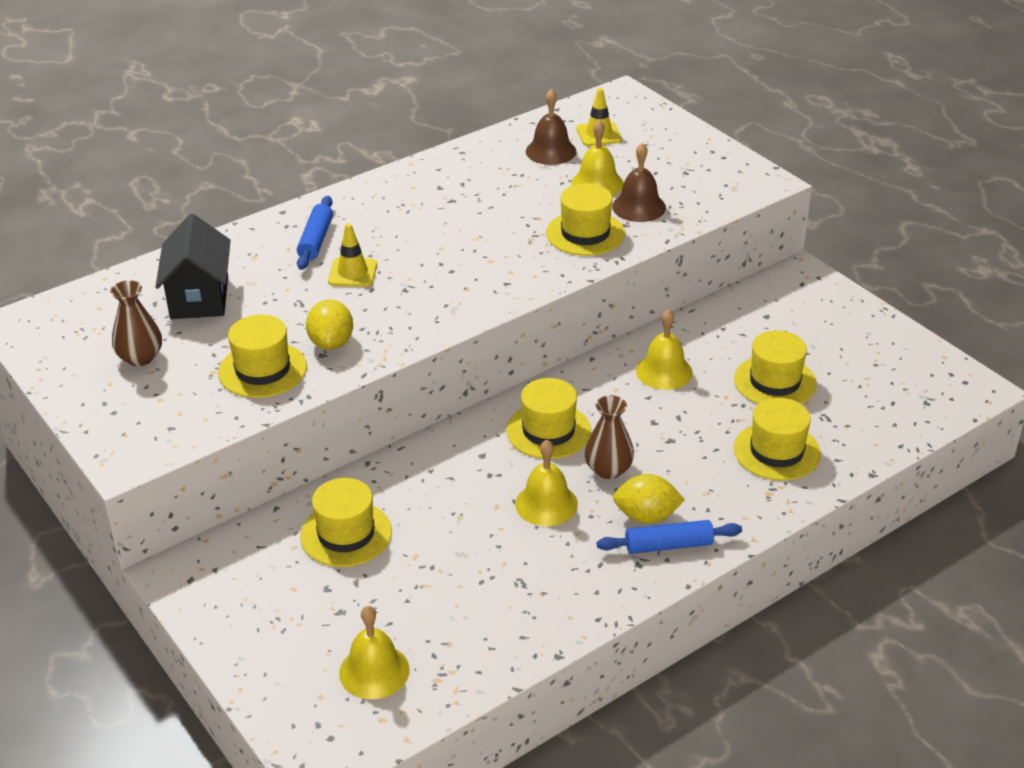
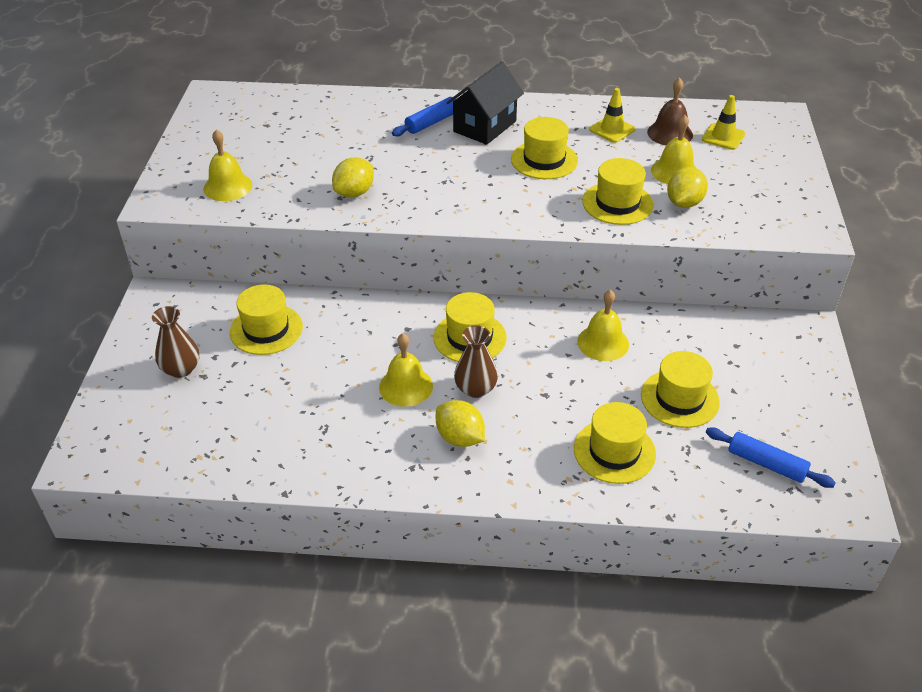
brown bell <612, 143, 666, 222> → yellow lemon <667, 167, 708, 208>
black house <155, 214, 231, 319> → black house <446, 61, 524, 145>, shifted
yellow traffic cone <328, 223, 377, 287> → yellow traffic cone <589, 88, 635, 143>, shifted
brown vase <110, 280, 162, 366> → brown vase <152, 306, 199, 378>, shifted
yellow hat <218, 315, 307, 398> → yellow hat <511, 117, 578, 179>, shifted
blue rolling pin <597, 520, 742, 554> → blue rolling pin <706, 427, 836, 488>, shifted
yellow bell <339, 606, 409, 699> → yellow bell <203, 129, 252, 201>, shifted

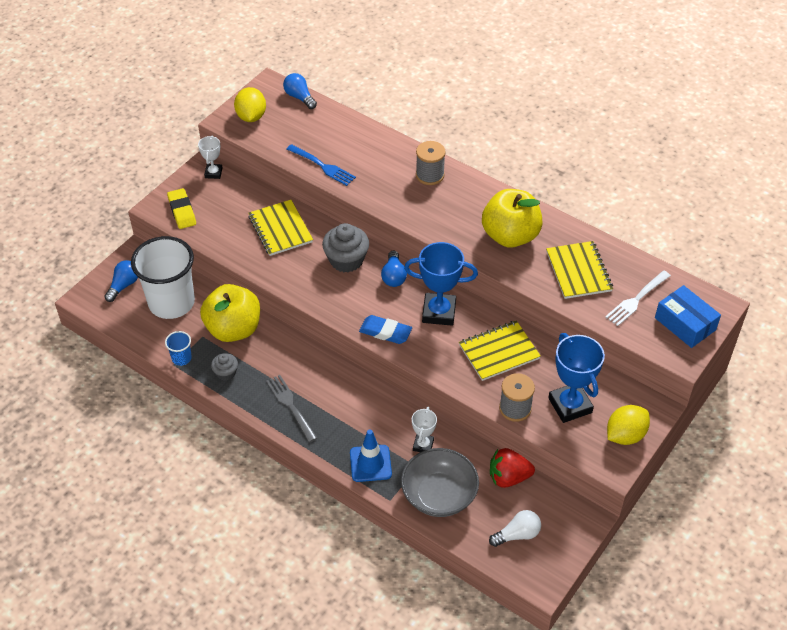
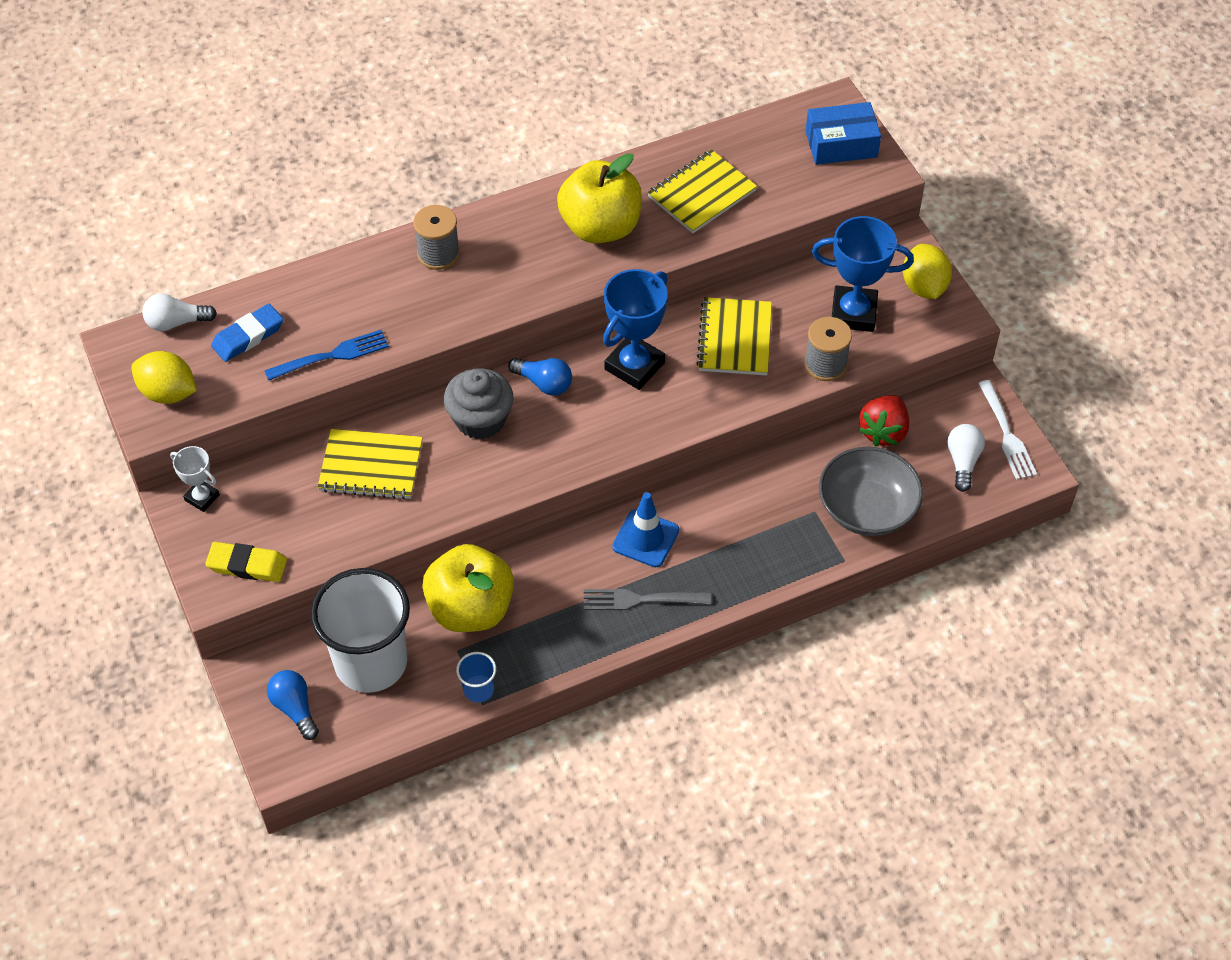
blue light bulb <283, 73, 317, 109> → white light bulb <142, 293, 217, 331>
yellow notebook <546, 241, 613, 299> → yellow notebook <647, 149, 757, 233>, 60 degrees counterclockwise
white fork <605, 271, 671, 326> → white fork <978, 380, 1037, 480>, shifted
blue eraser <359, 315, 412, 344> → blue eraser <211, 304, 284, 362>, shifted
grey cupcake <211, 353, 238, 381> → -
white trophy <412, 407, 437, 452> → -
blue traffic cone <350, 429, 392, 482> → blue traffic cone <612, 492, 679, 567>, shifted

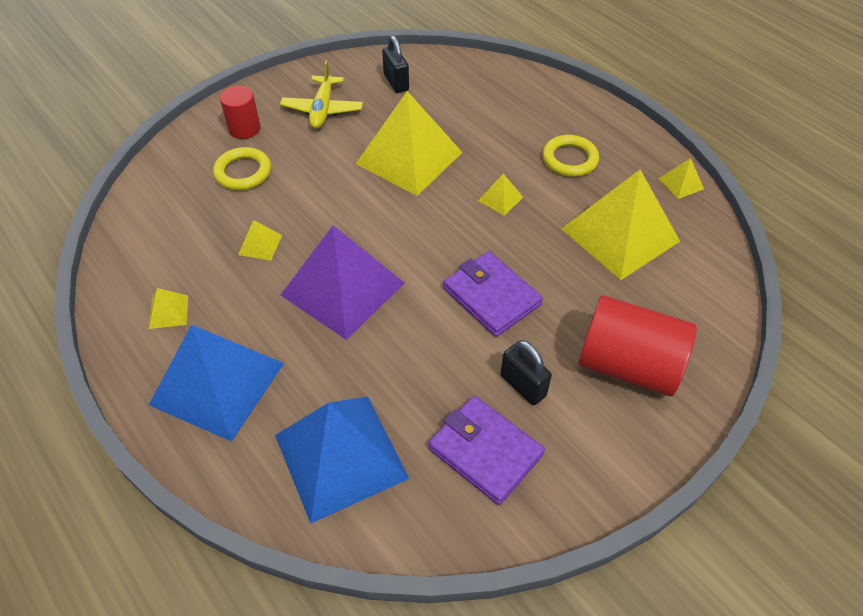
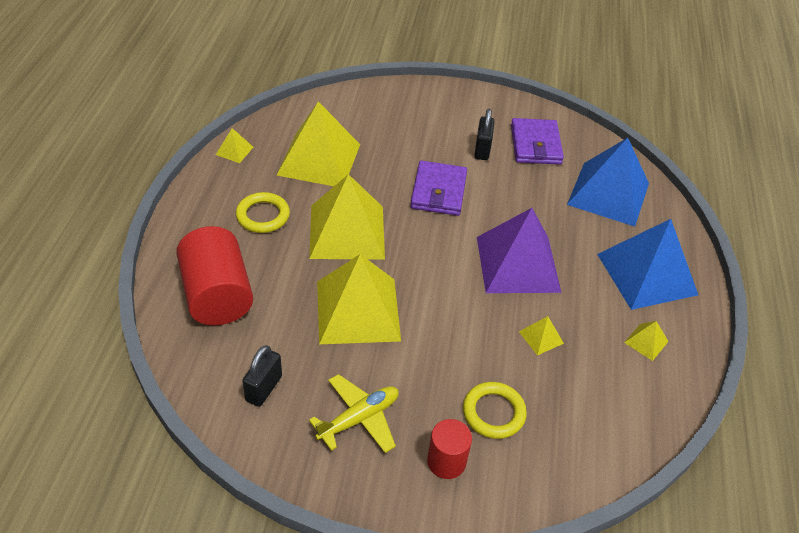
yellow pyramid <478, 174, 523, 216> → yellow pyramid <309, 174, 385, 260>, x2.46
red cylinder <578, 295, 697, 396> → red cylinder <176, 226, 253, 325>, shifted

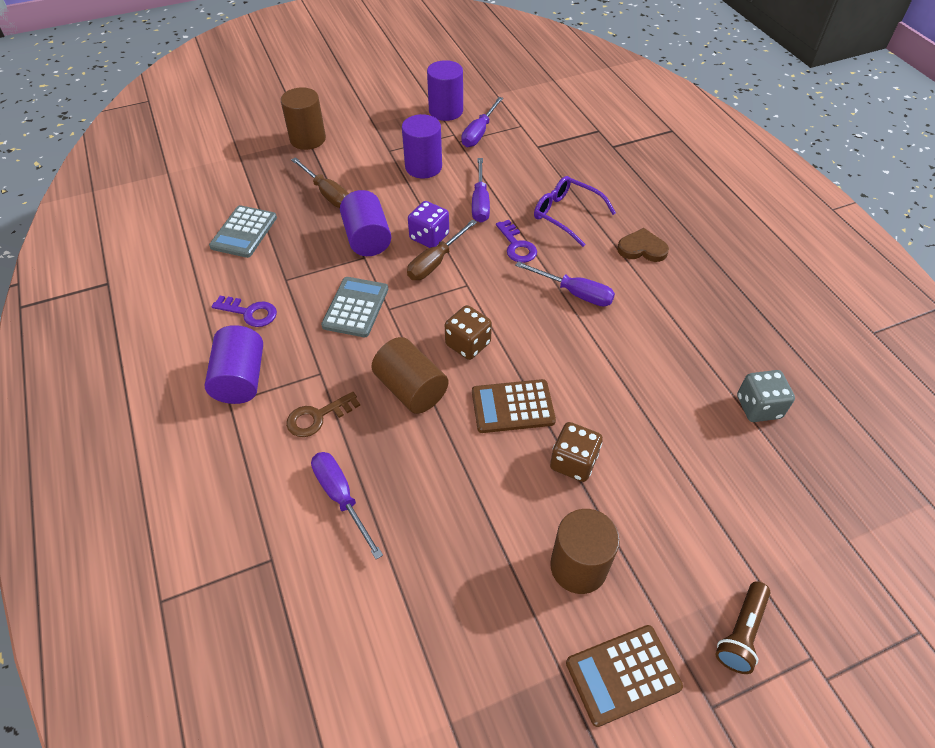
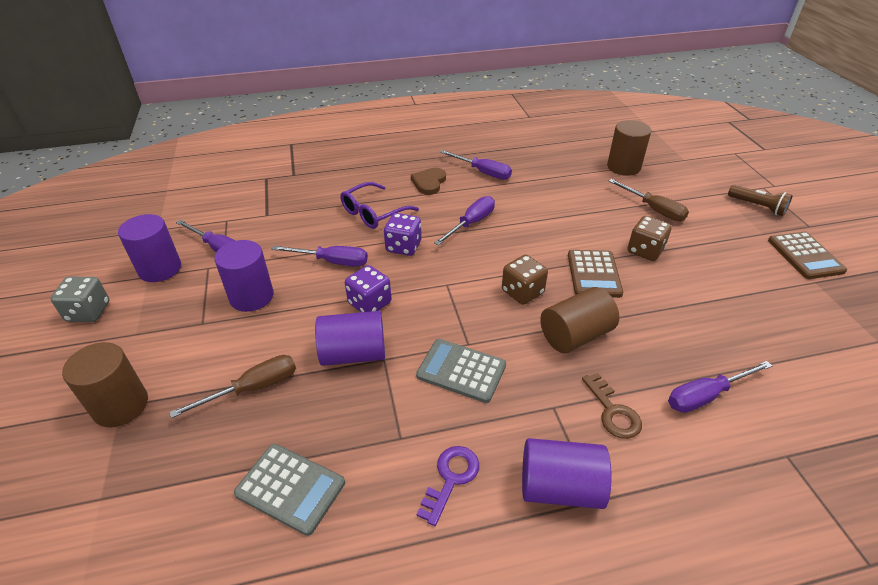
brown screwdriver <407, 219, 477, 280> → brown screwdriver <609, 179, 689, 221>, shifted
purple key <496, 220, 537, 263> → purple dice <384, 213, 421, 256>
grey dice <737, 370, 795, 422> → grey dice <50, 277, 109, 322>, shifted
brown cylinder <550, 509, 620, 594> → brown cylinder <607, 120, 651, 176>, shifted
- → purple screwdriver <440, 150, 512, 180>

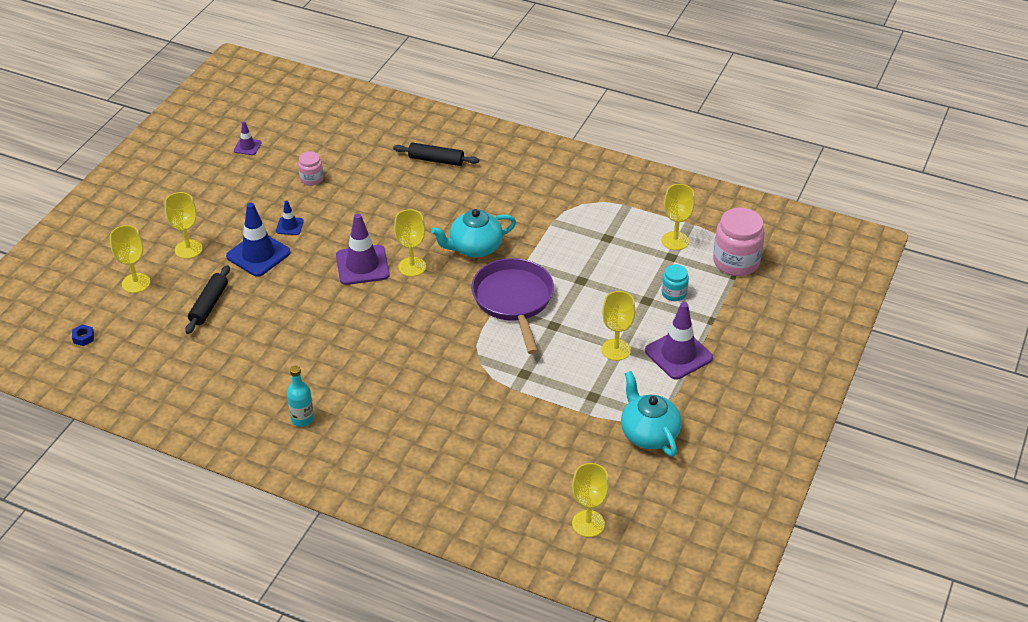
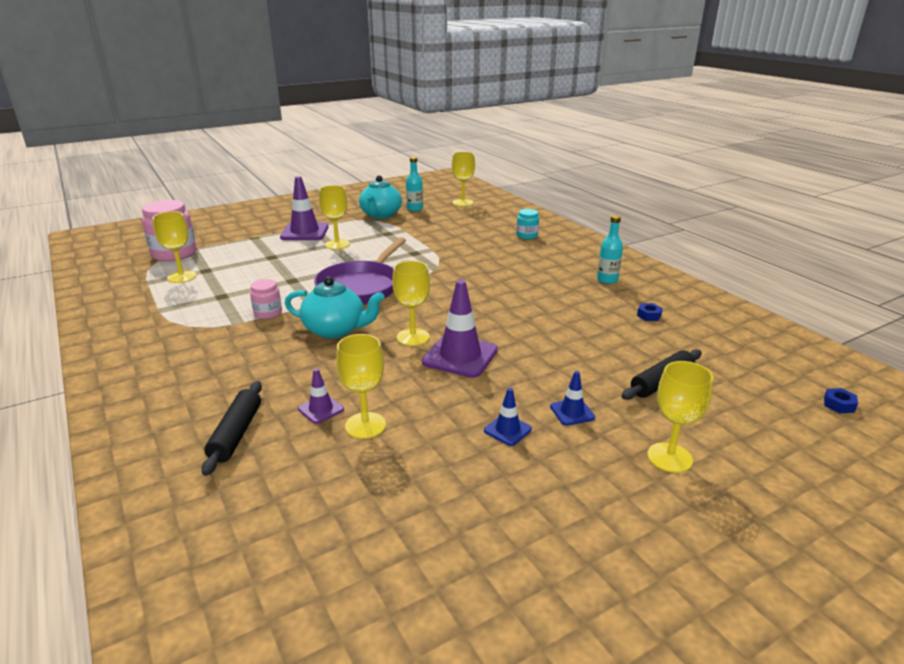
purple traffic cone <234, 121, 261, 155> → purple traffic cone <298, 368, 344, 424>, shifted
black rolling pin <393, 143, 479, 166> → black rolling pin <202, 381, 262, 476>, 45 degrees clockwise
pink jar <298, 151, 324, 186> → pink jar <250, 279, 282, 319>, shifted
blue traffic cone <226, 203, 291, 277> → blue traffic cone <550, 371, 595, 426>, x0.51
yellow goblet <110, 225, 150, 293> → yellow goblet <336, 334, 386, 439>, shifted
turquoise jar <662, 264, 689, 301> → turquoise jar <516, 209, 539, 239>, shifted
- → turquoise bottle <406, 157, 423, 211>
- → blue nut <637, 303, 663, 321>

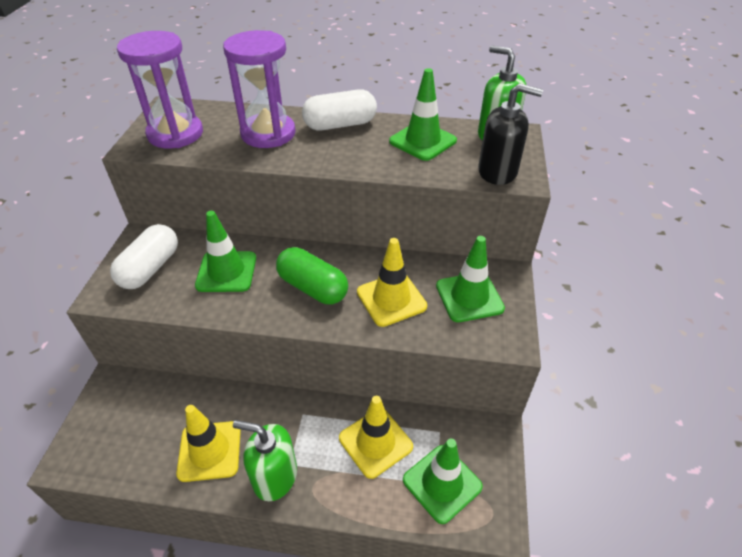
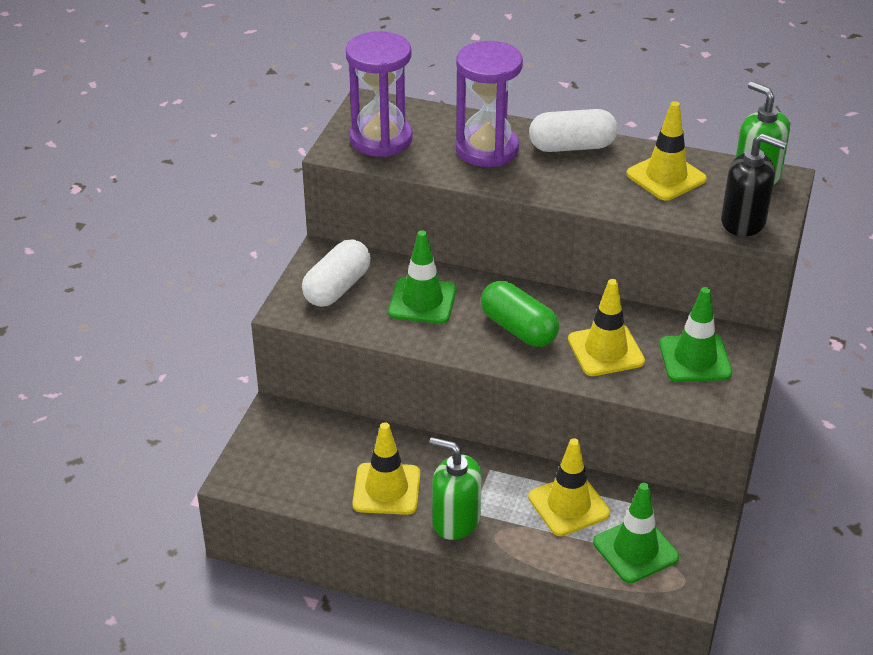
green traffic cone <389, 68, 457, 161> → yellow traffic cone <626, 101, 707, 201>

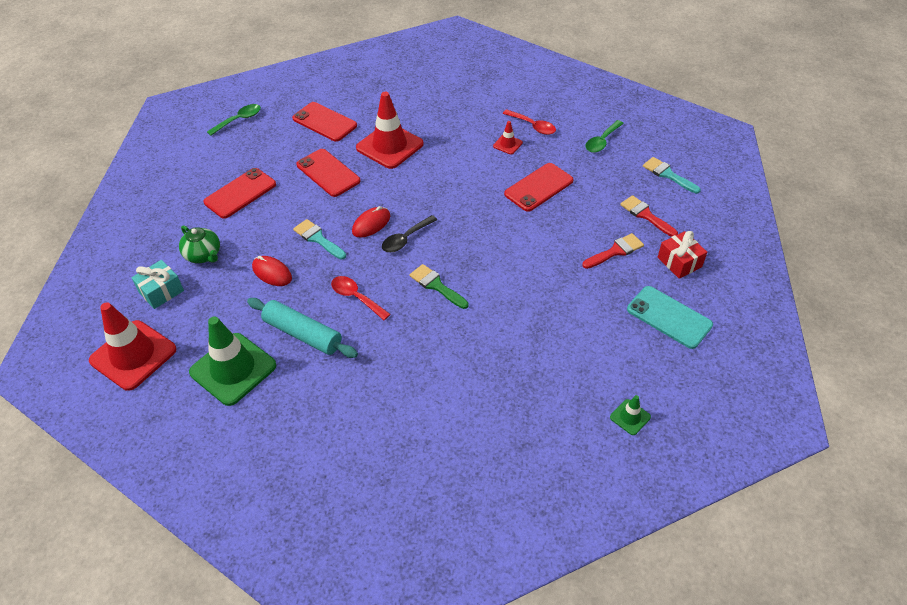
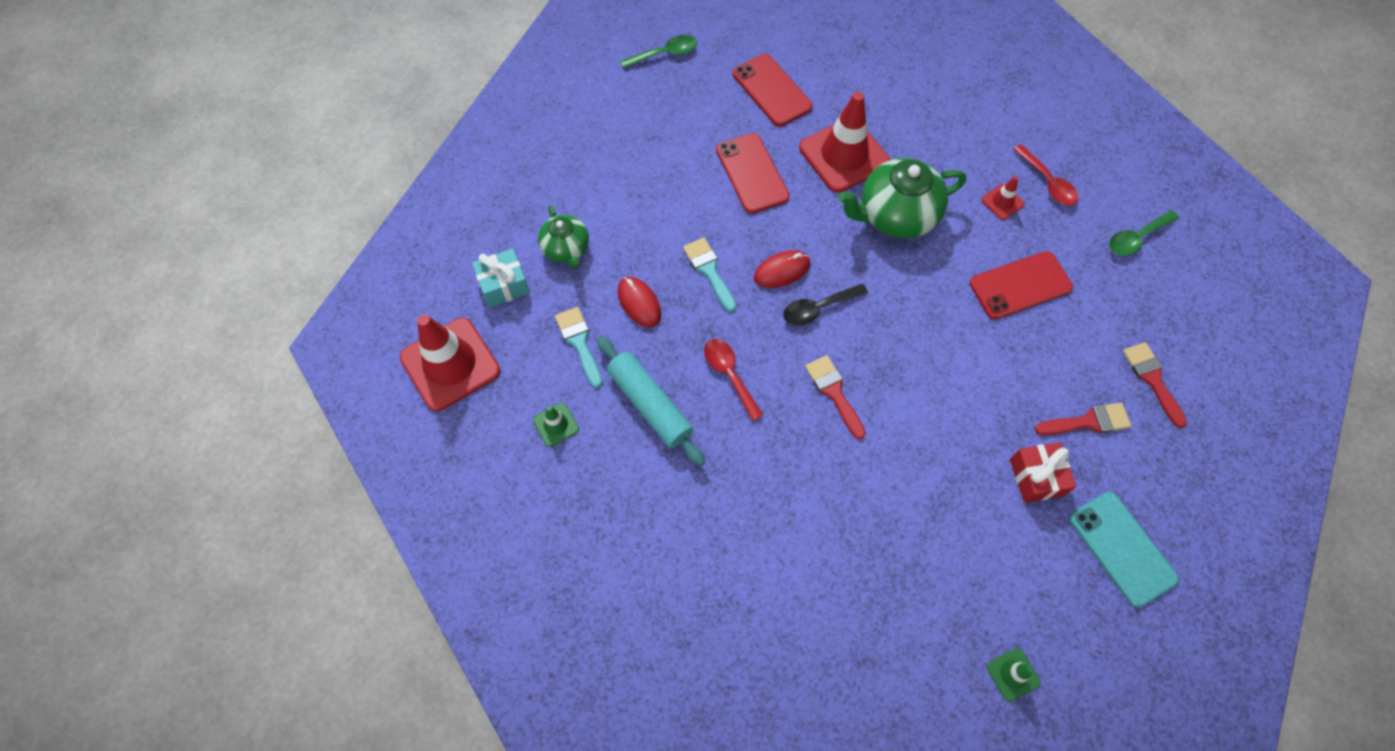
turquoise brush <643, 157, 701, 194> → turquoise brush <555, 307, 603, 388>, shifted
red phone <203, 168, 276, 219> → -
red gift <658, 231, 707, 279> → red gift <1010, 442, 1077, 503>, shifted
green brush <410, 264, 469, 309> → red brush <805, 355, 866, 440>
green traffic cone <189, 316, 276, 406> → green traffic cone <533, 403, 579, 447>, x0.45
- → green teapot <838, 158, 966, 238>

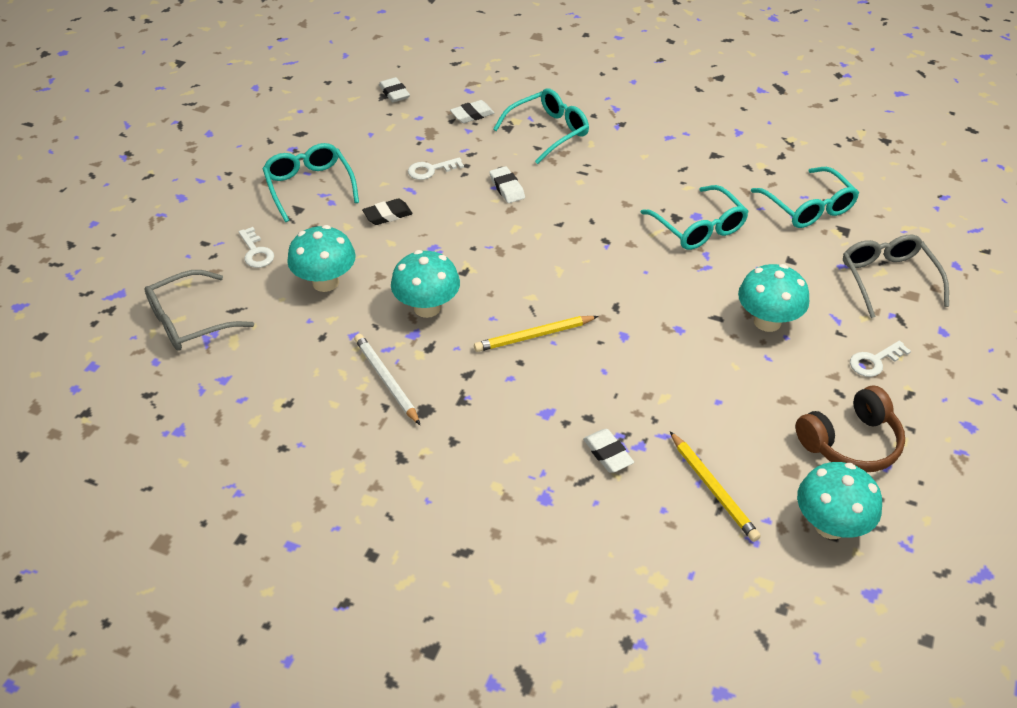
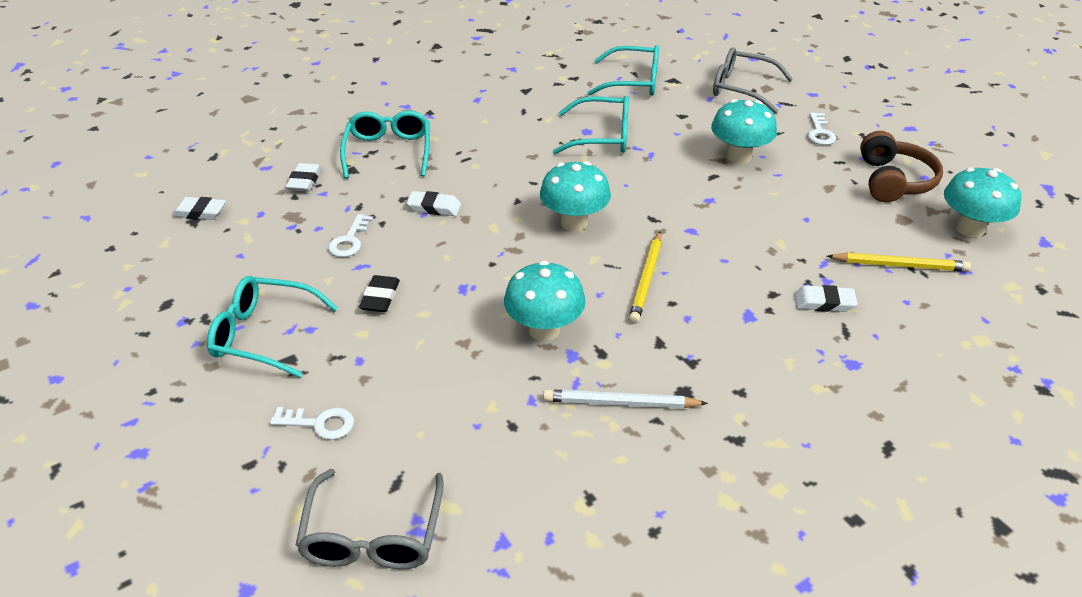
turquoise mushroom <287, 225, 356, 292> → turquoise mushroom <540, 161, 611, 231>, shifted

